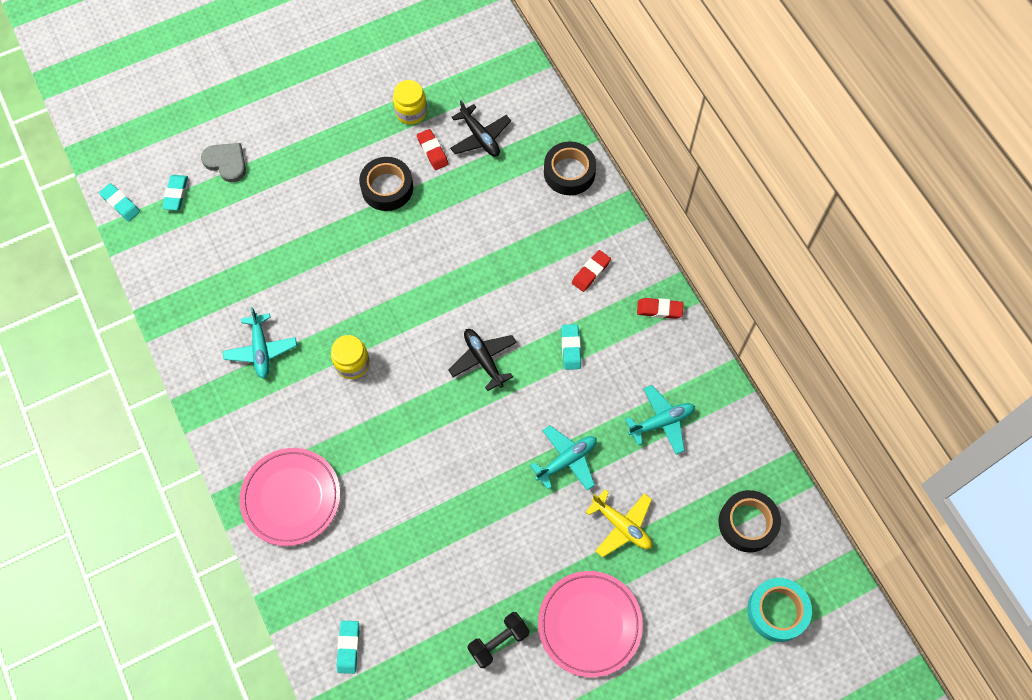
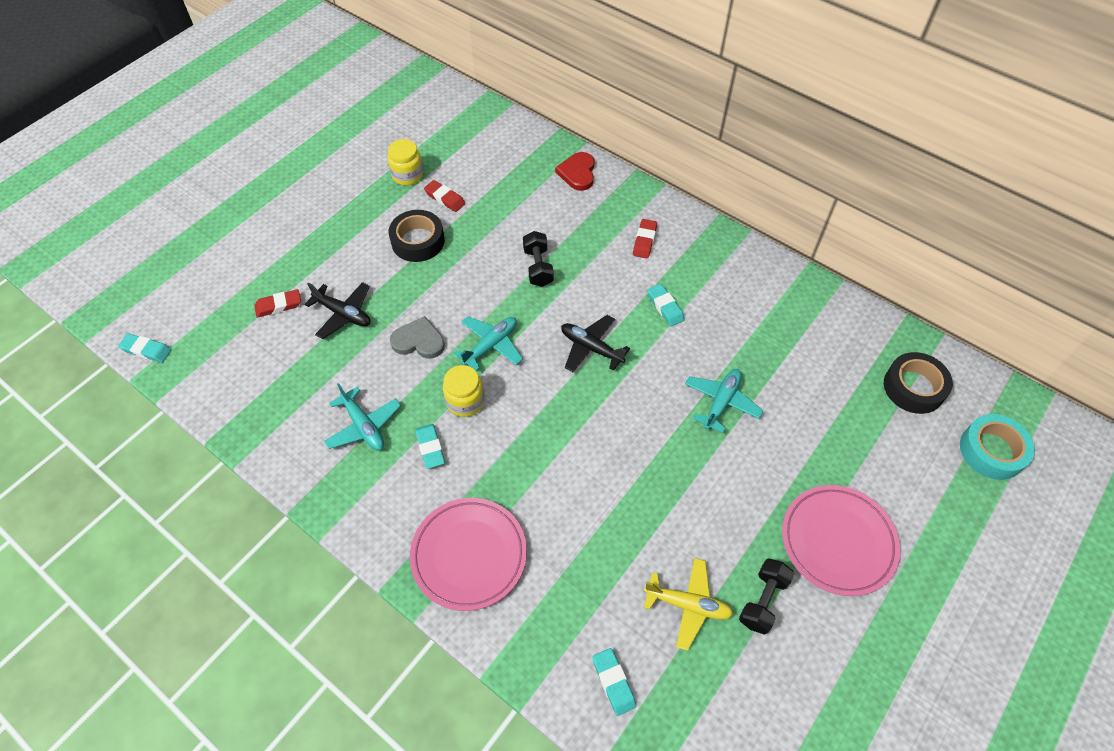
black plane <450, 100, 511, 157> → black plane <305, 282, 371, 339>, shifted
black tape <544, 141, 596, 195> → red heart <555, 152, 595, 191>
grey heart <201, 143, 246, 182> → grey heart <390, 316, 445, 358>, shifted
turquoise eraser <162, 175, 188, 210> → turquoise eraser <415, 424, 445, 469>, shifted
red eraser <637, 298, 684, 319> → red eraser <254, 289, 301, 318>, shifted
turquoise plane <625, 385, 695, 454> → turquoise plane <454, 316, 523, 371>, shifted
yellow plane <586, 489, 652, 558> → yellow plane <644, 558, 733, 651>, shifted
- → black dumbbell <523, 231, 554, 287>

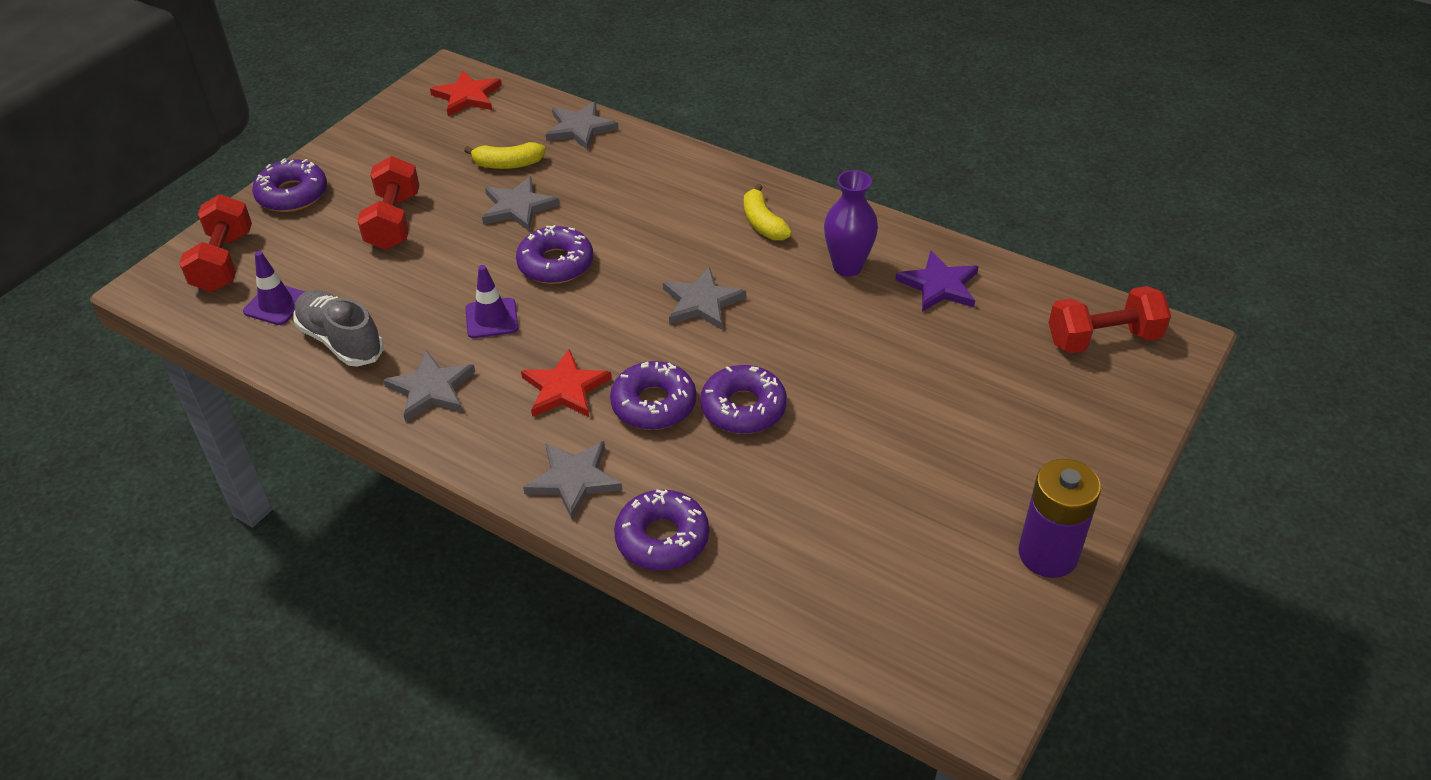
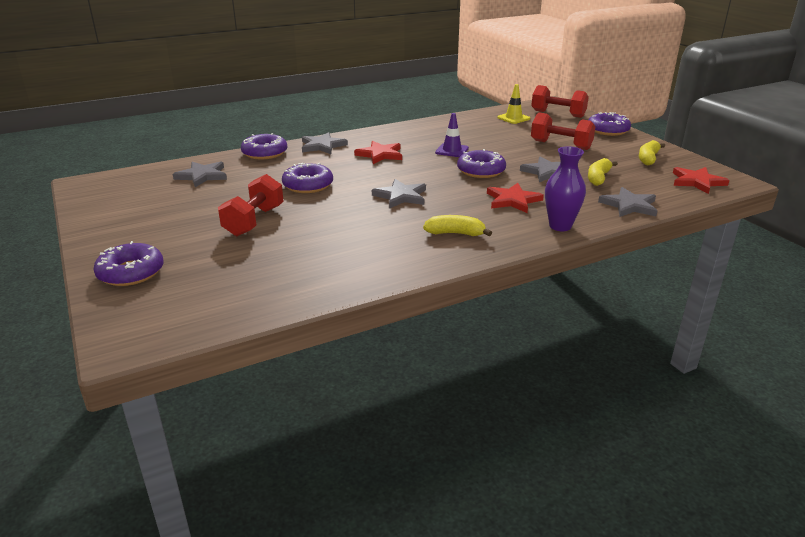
purple vase <824, 170, 878, 277> → purple vase <545, 146, 586, 231>, shifted
purple star <895, 250, 979, 312> → -
purple traffic cone <243, 251, 305, 325> → yellow traffic cone <497, 84, 530, 124>
red dumbbell <1049, 286, 1171, 353> → red dumbbell <218, 174, 284, 236>, shifted
grey shoe <293, 290, 384, 367> → -
grey star <383, 350, 475, 422> → grey star <173, 162, 227, 187>, shifted
purple donut <610, 361, 696, 430> → purple donut <93, 241, 163, 286>, shifted
purple battery <1018, 459, 1101, 578> → -
- → yellow banana <639, 140, 665, 165>
- → red star <487, 183, 544, 213>

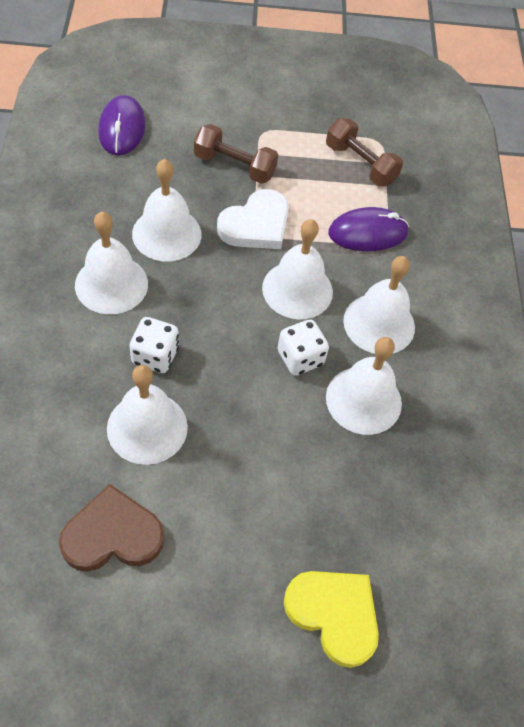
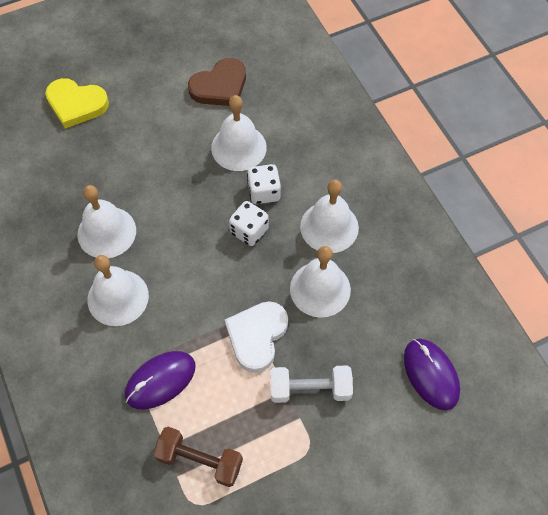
brown dumbbell <194, 124, 278, 184> → white dumbbell <270, 365, 353, 403>
white bell <262, 219, 333, 319> → -
white dice <278, 319, 329, 376> → white dice <229, 201, 269, 246>, shifted

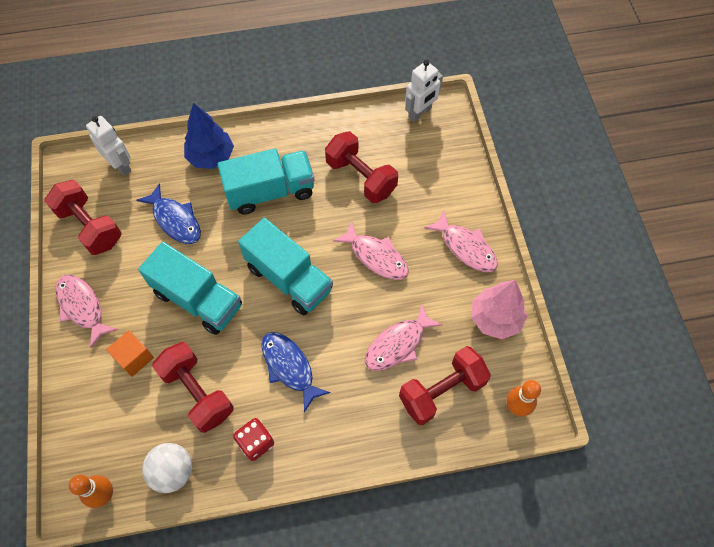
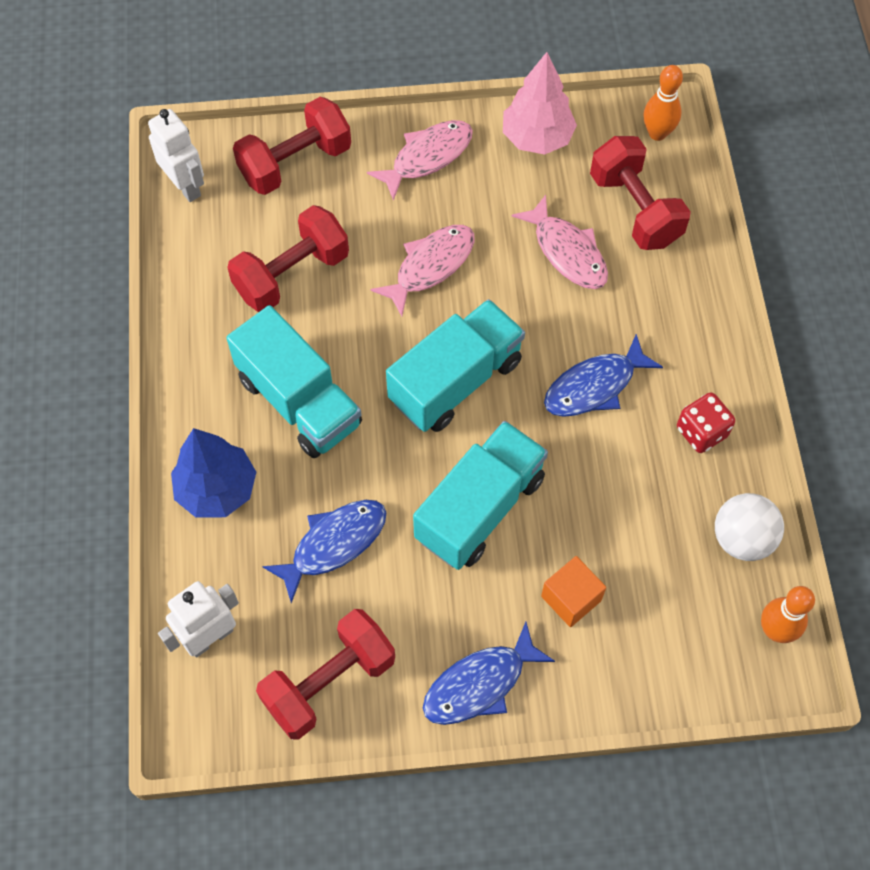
turquoise truck <218, 148, 314, 215> → turquoise truck <226, 305, 362, 458>, 150 degrees clockwise
pink fish <56, 274, 118, 348> → blue fish <423, 622, 555, 725>
red dumbbell <152, 342, 234, 433> → red dumbbell <233, 97, 351, 195>, shifted

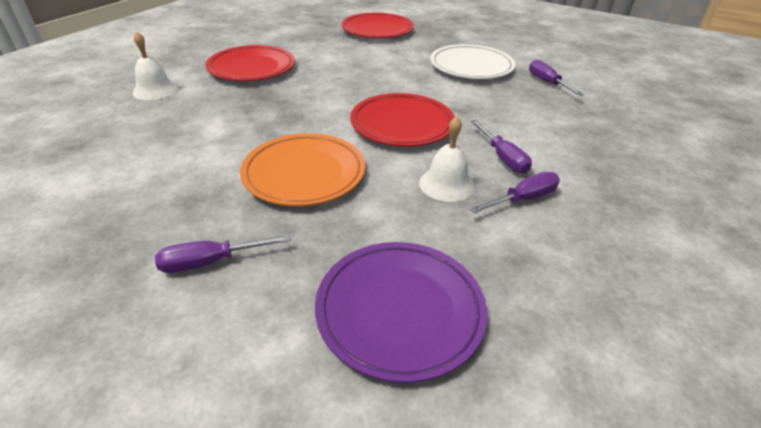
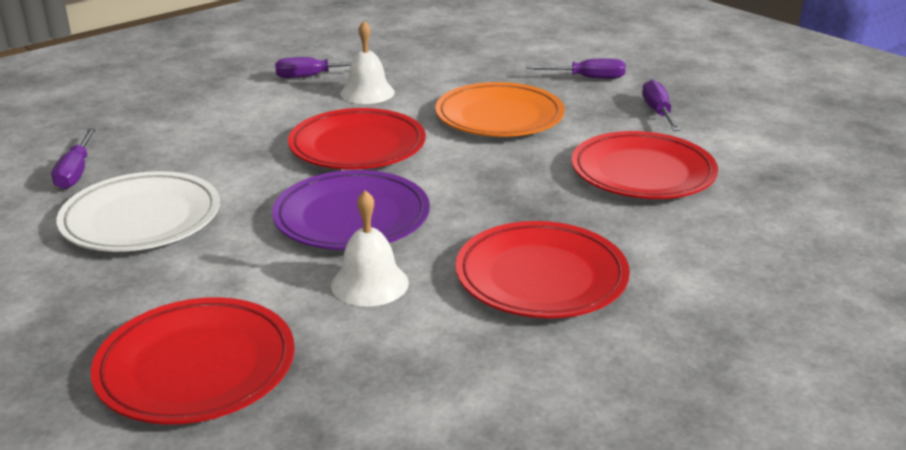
white bell <133, 31, 178, 100> → white bell <331, 190, 409, 307>, shifted
purple screwdriver <471, 120, 532, 173> → purple screwdriver <642, 79, 681, 131>, shifted
purple plate <315, 242, 487, 383> → purple plate <272, 170, 430, 250>, shifted
- → red plate <571, 131, 718, 199>

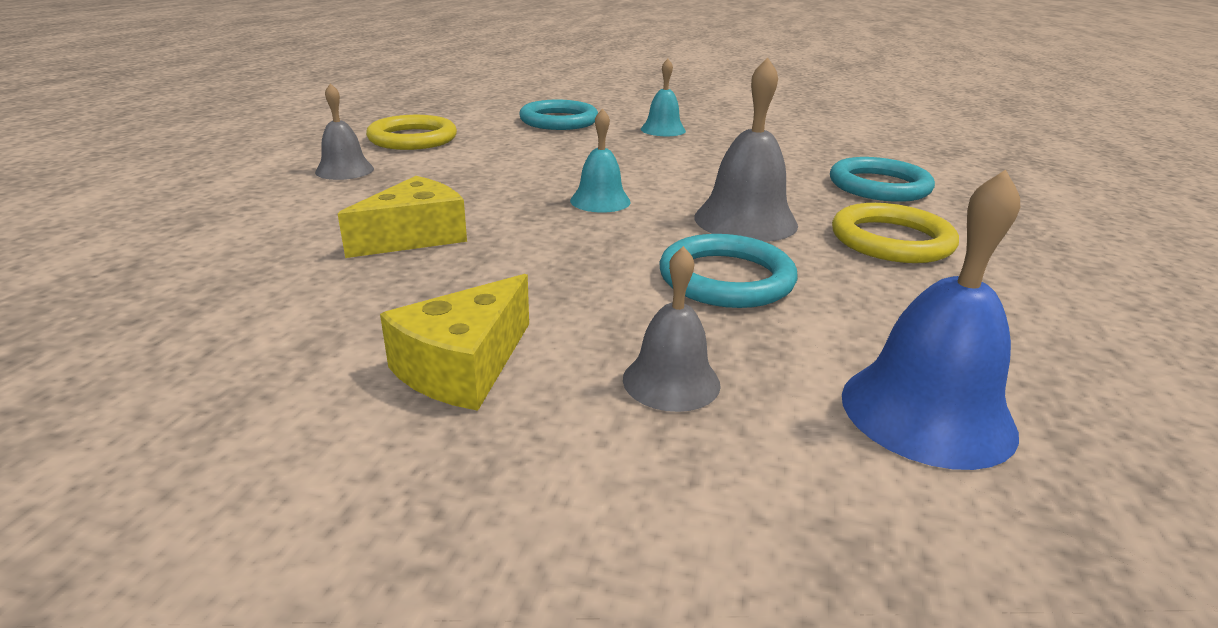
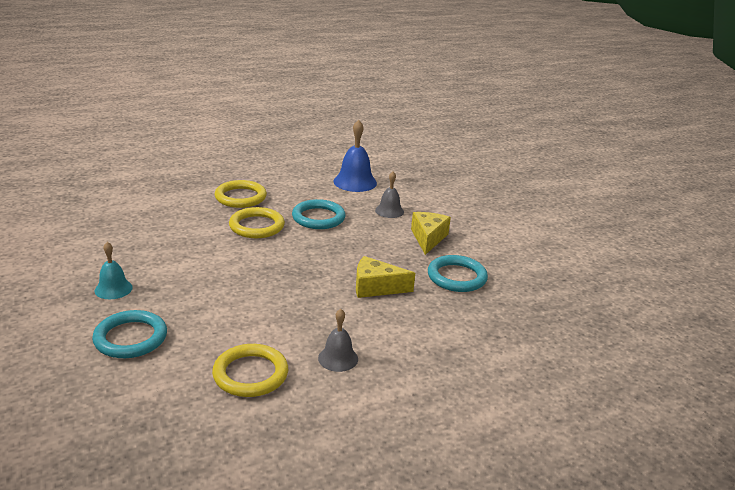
grey bell <694, 58, 798, 242> → yellow ring <229, 207, 285, 238>
turquoise bell <570, 108, 631, 213> → -
turquoise ring <830, 157, 935, 202> → turquoise ring <428, 255, 488, 292>, shifted
yellow cheese <380, 274, 529, 411> → yellow cheese <411, 212, 451, 255>, 75 degrees counterclockwise

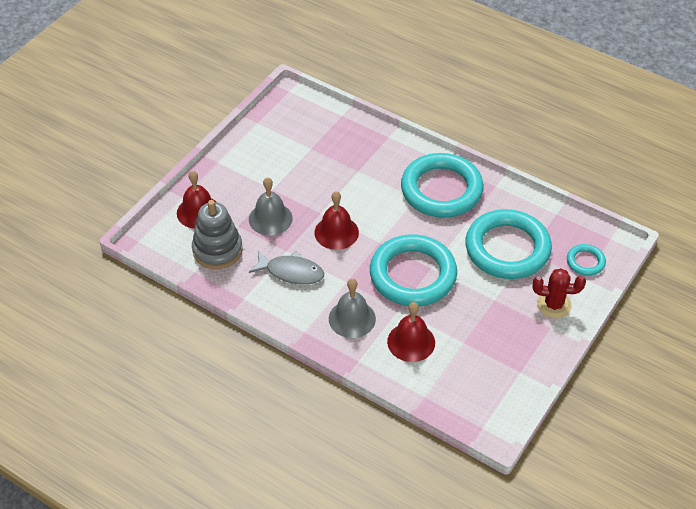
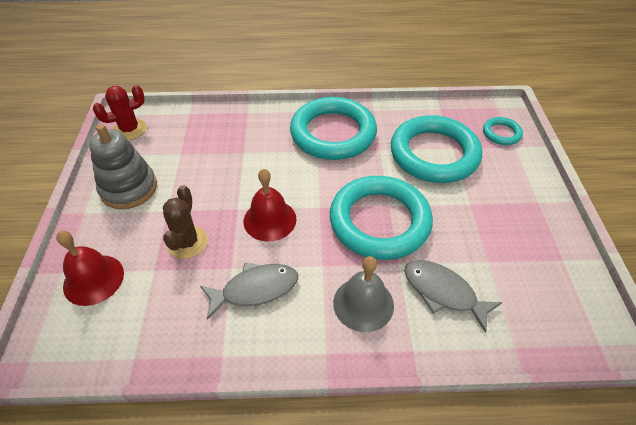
grey bell <249, 177, 293, 236> → brown cactus <163, 185, 208, 259>
grey stacking toy <192, 200, 243, 269> → grey stacking toy <89, 124, 157, 209>, shifted
red cactus <533, 268, 586, 318> → red cactus <93, 85, 147, 140>, shifted
red bell <387, 302, 435, 362> → grey fish <404, 260, 503, 333>

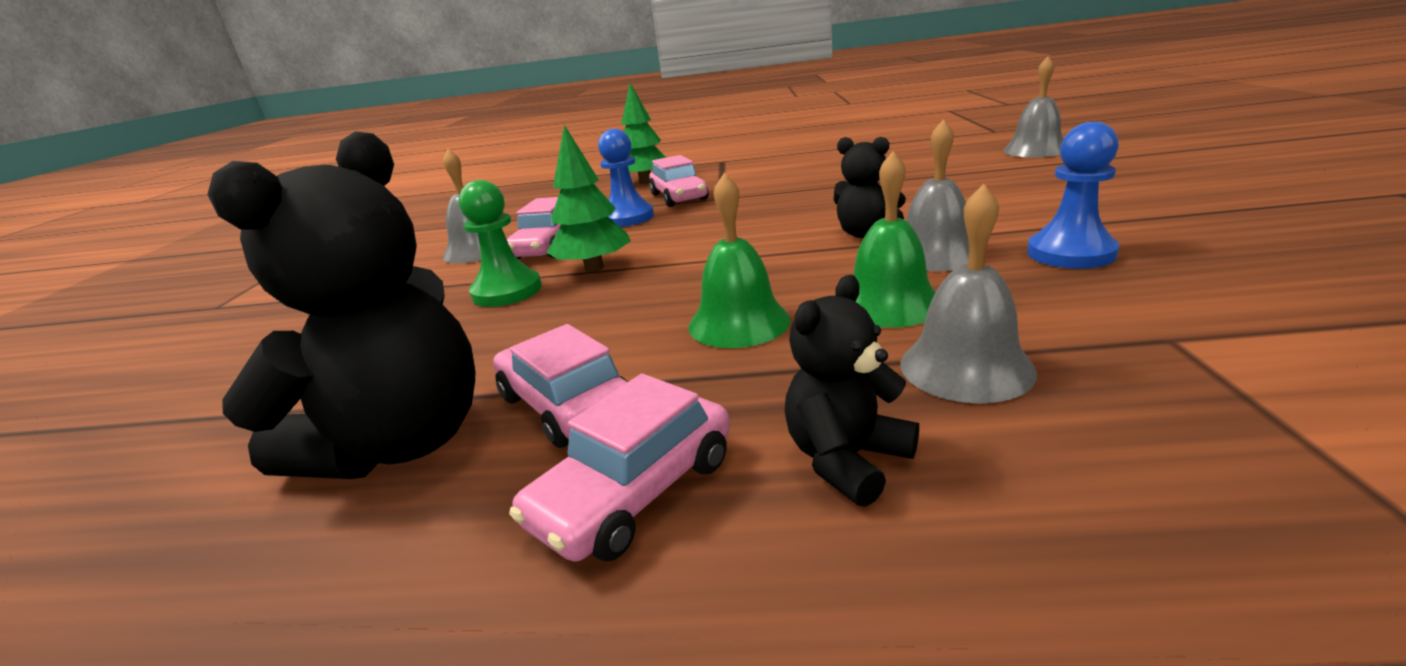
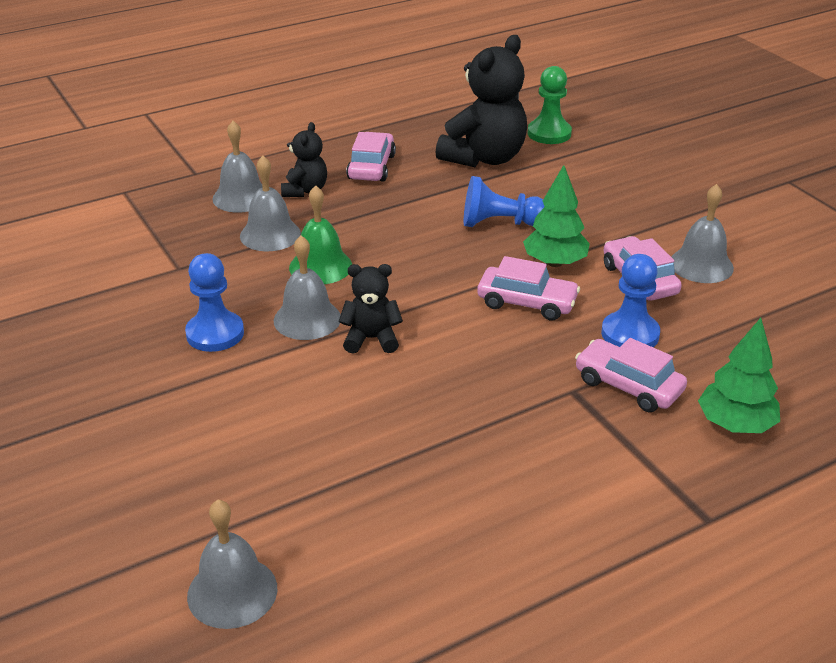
black teddy bear <207, 131, 475, 479> → black teddy bear <435, 35, 527, 167>, 135 degrees counterclockwise
green bell <688, 173, 790, 348> → -
green pawn <459, 180, 542, 307> → green pawn <528, 66, 572, 144>, shifted
pink car <493, 324, 628, 448> → pink car <477, 256, 580, 320>, shifted
- → grey bell <212, 121, 262, 213>
- → blue pawn <464, 176, 545, 227>

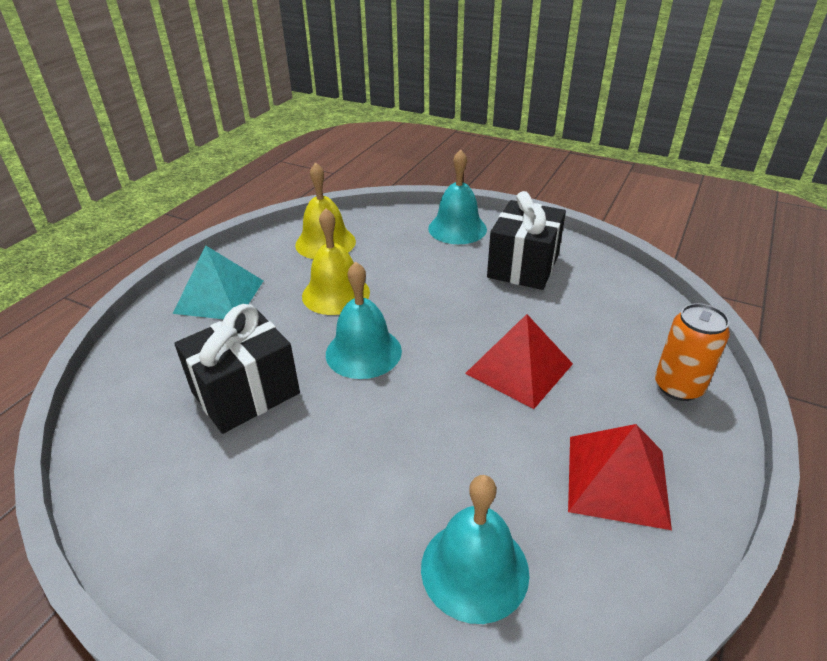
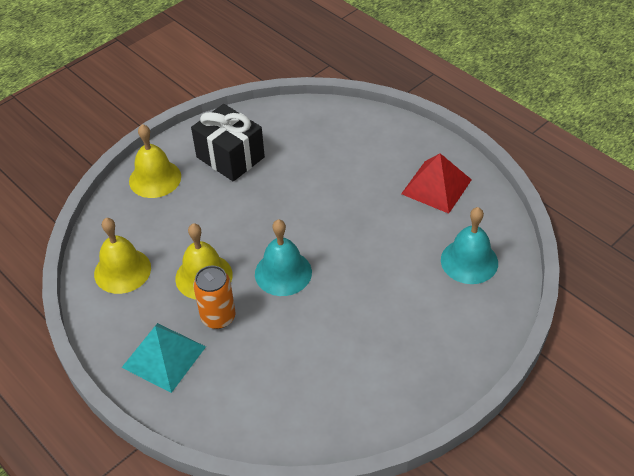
turquoise bell <428, 149, 487, 244> → yellow bell <129, 124, 181, 198>
orange can <655, 303, 730, 401> → orange can <193, 266, 236, 329>, shifted
black gift <174, 304, 300, 434> → -
red pyramid <465, 314, 573, 409> → -

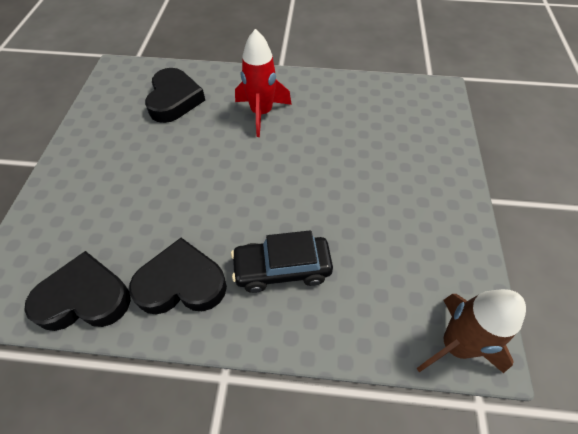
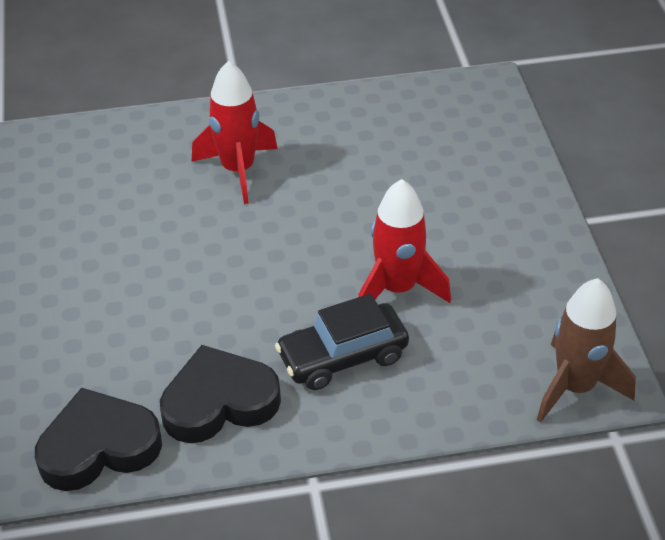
black heart <145, 68, 205, 123> → -
- → red rocket <358, 179, 451, 303>

